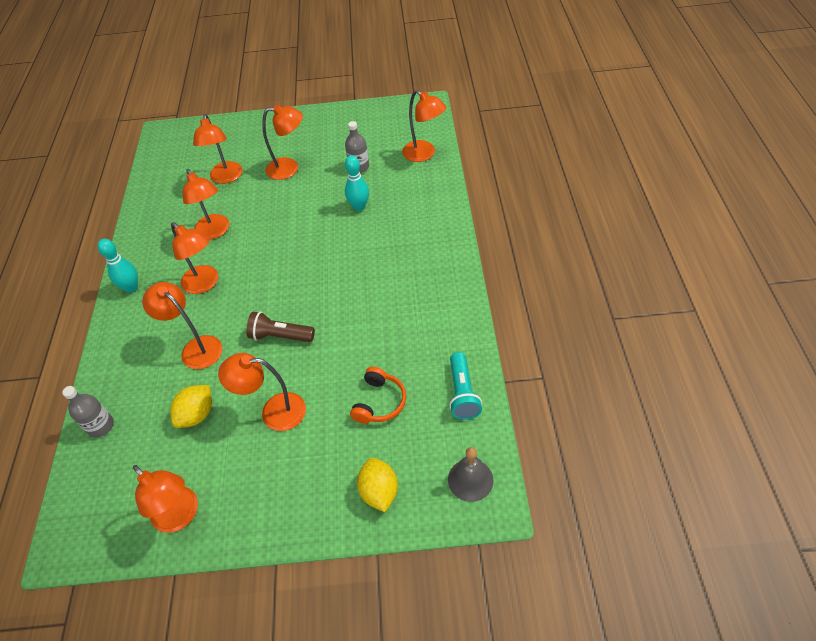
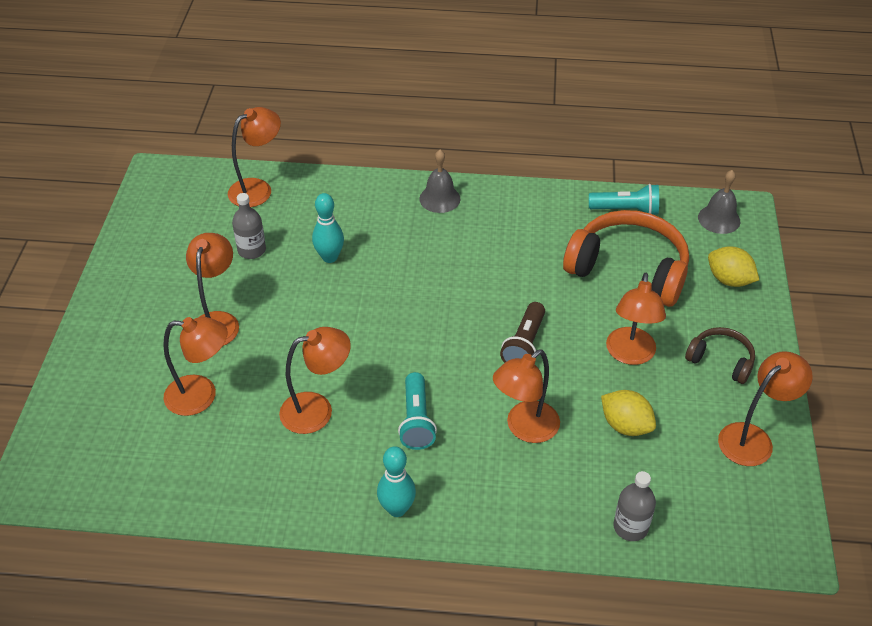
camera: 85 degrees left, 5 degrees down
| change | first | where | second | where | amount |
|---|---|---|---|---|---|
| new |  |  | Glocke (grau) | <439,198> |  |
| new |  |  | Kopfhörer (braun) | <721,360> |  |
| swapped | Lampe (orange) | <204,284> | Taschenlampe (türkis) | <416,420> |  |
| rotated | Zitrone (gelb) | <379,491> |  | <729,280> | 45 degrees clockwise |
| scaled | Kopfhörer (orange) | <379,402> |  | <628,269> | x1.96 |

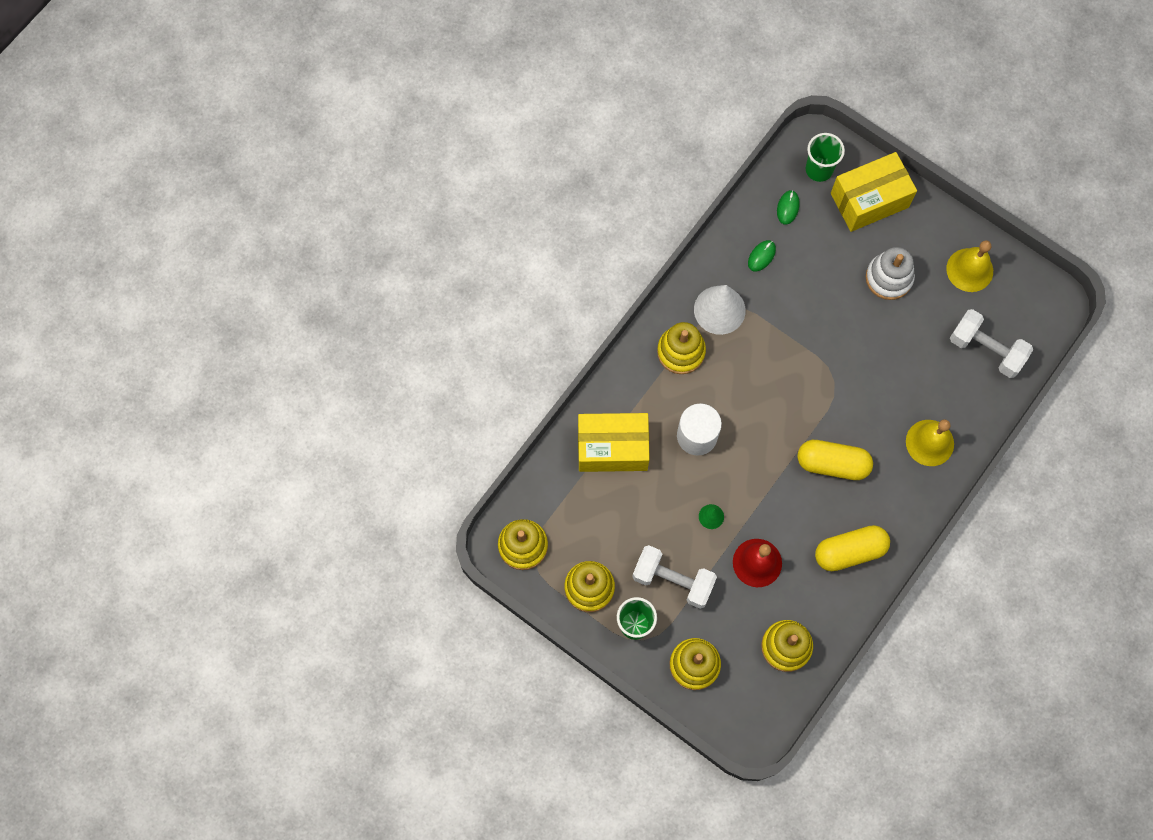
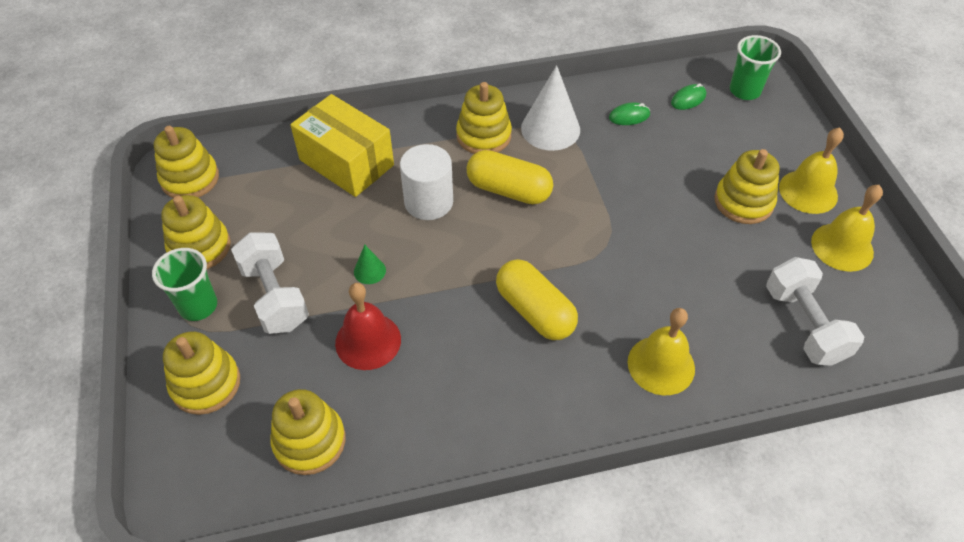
camera: 40 degrees right, 20 degrees down
| change | first | where | second | where | amount |
|---|---|---|---|---|---|
| gone | Schachtel (gelb) | <869,200> |  |  |  |
| new |  |  | Glocke (gelb) | <808,191> |  |
| shifted | Kapsel (gelb) | <849,551> |  | <509,190> |  |
| repainted | Stapelspielzeug (weiß) | <889,278> | Stapelspielzeug (gelb) | <743,202> |  |

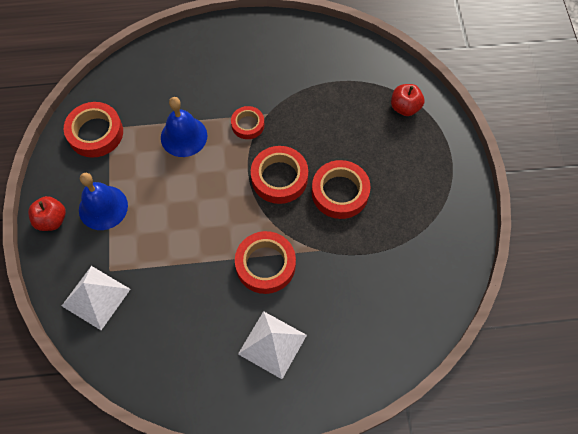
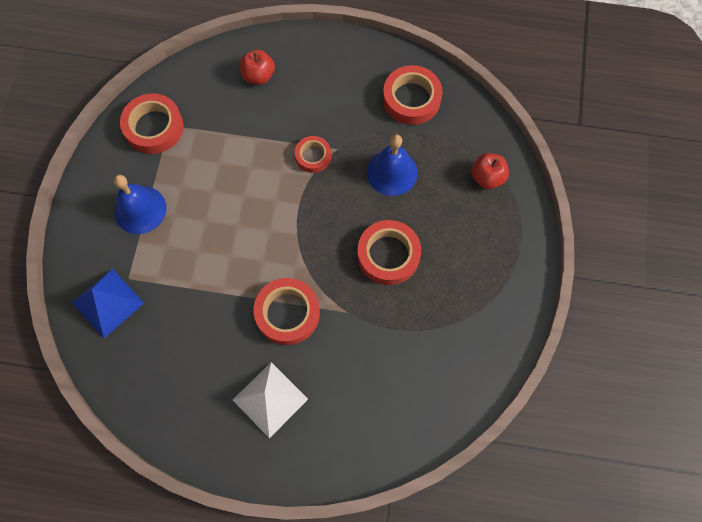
camera: 15 degrees right, 5 degrees up
| change | first | where | second | where | amount |
|---|---|---|---|---|---|
| shifted | Apfel (rot) | <51,220> |  | <258,76> |  |
| shifted | Glocke (blau) | <184,136> |  | <392,172> |  |
| shifted | Klebeband (rot) | <279,178> |  | <411,99> |  |
| repainted | Pyramide (weiß) | <96,297> | Pyramide (blau) | <108,302> |  |

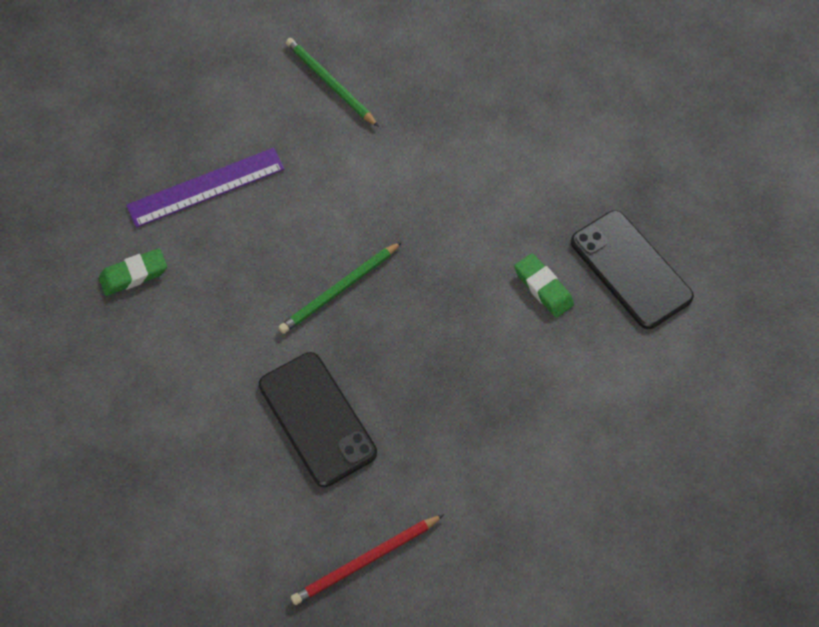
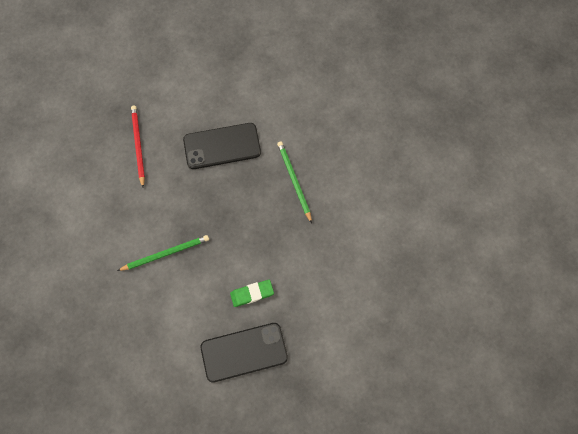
camera: 110 degrees right, 10 degrees up
| change | first | where | second | where | amount |
|---|---|---|---|---|---|
| gone | Radiergummi (grün) | <134,274> |  |  |  |
| gone | Lineal (lila) | <206,187> |  |  |  |
| shifted | Bleistift (grün) | <330,83> |  | <166,253> |  |

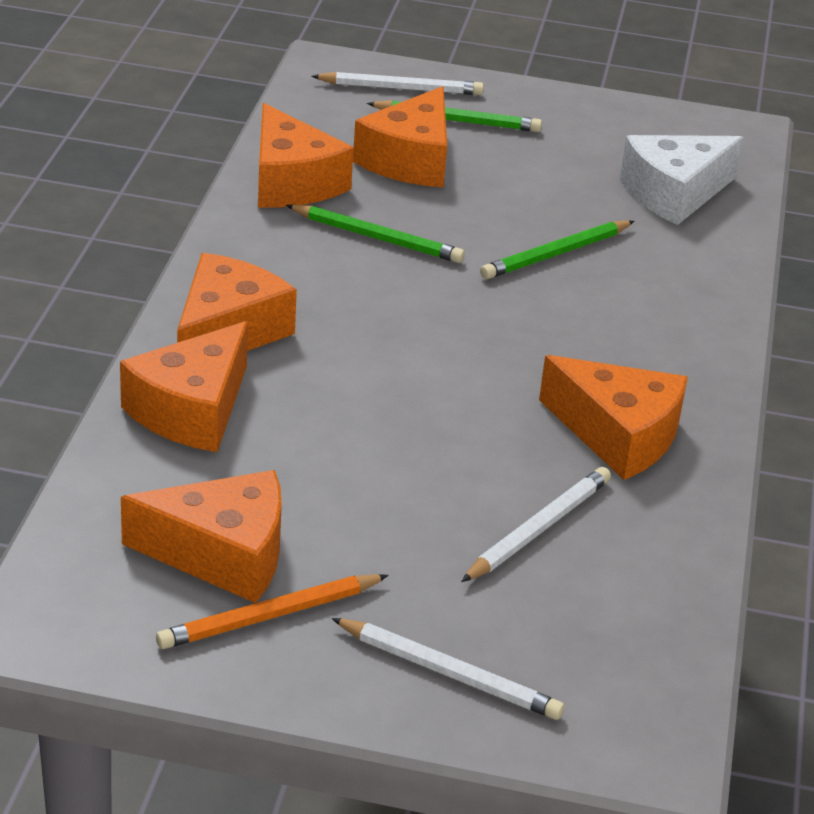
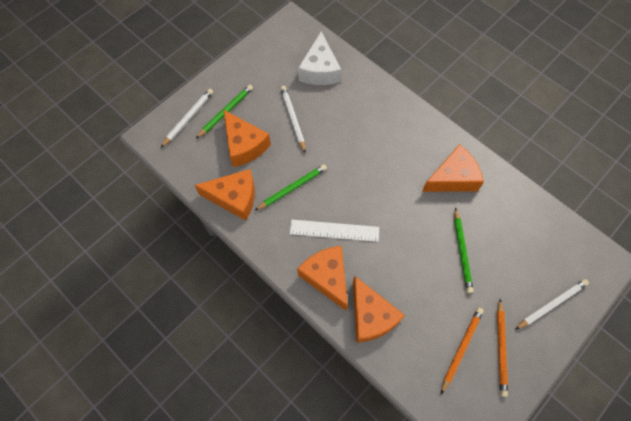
camera: 55 degrees left, 30 degrees up
| change | first | where | second | where | amount |
|---|---|---|---|---|---|
| new |  |  | Lineal (weiß) | <334,230> |  |
| shifted | Bleistift (weiß) | <538,529> |  | <293,119> |  |
| shifted | Bleistift (grün) | <555,254> |  | <462,252> |  |
| swapped | Käse (orange) | <222,554> | Bleistift (orange) | <461,348> |  |

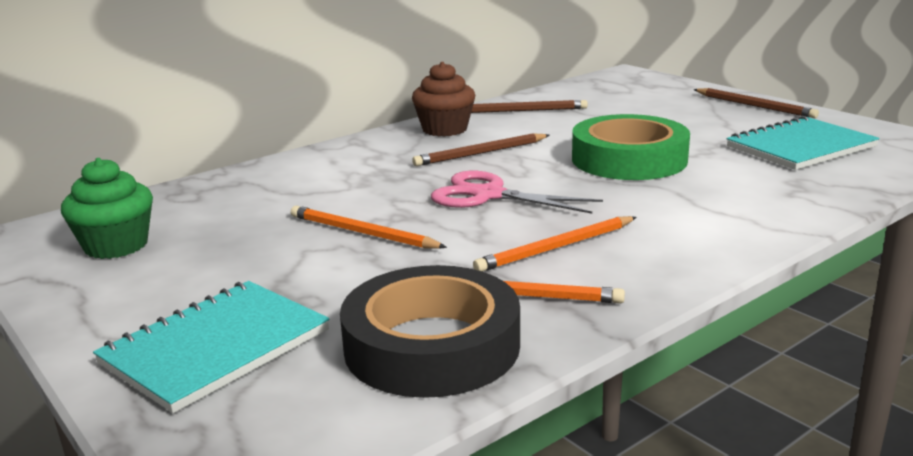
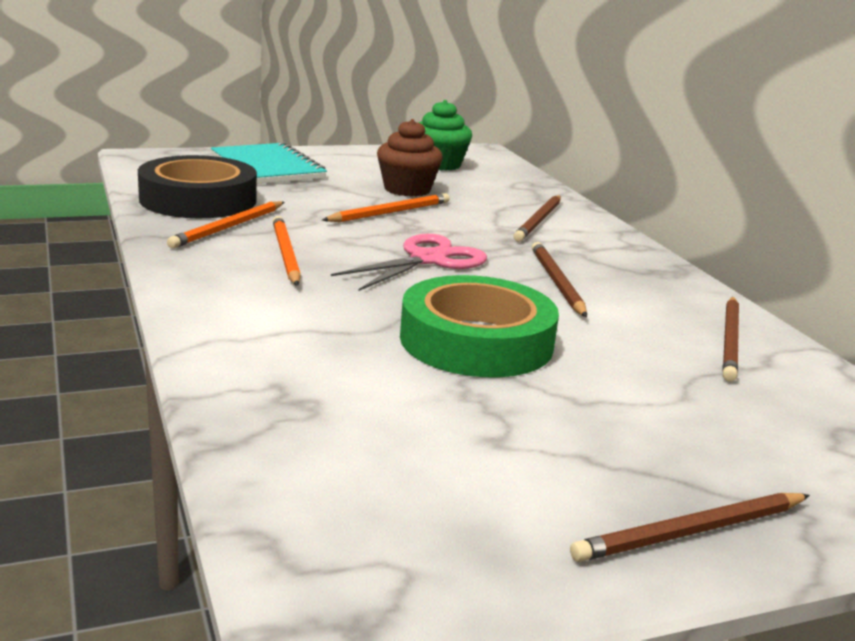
camera: 105 degrees right, 0 degrees up
| change | first | where | second | where | amount |
|---|---|---|---|---|---|
| gone | Notizbuch (türkis) | <800,147> |  |  |  |
| new |  |  | Bleistift (braun) | <539,221> |  |
| shifted | Muffin (braun) | <444,129> |  | <407,189> |  |

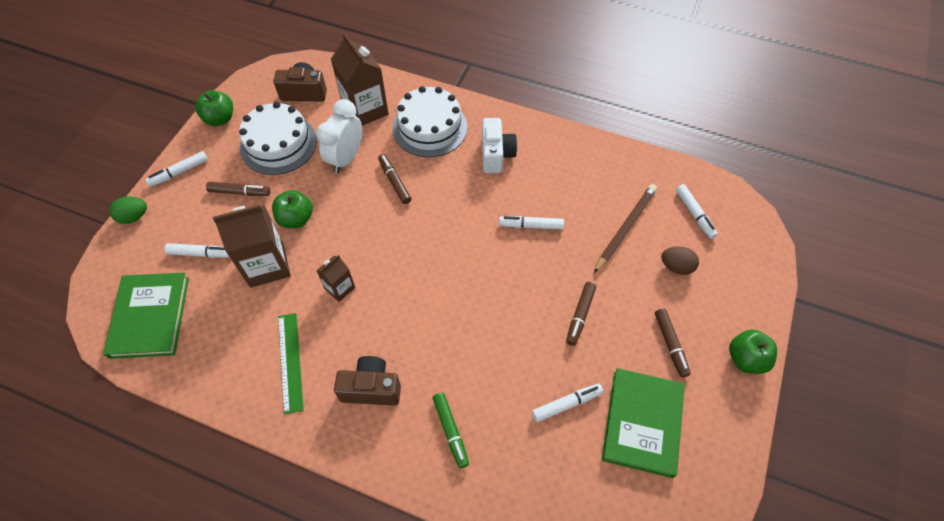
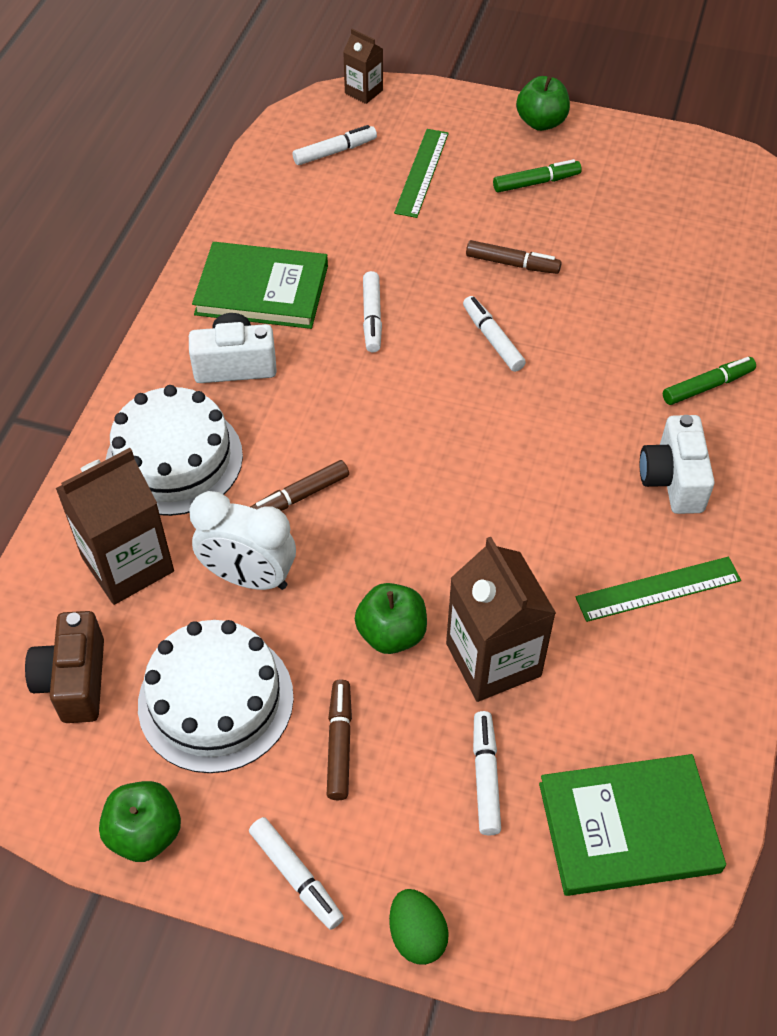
camera: 95 degrees left, 5 degrees down
| change | first | where | second | where | amount |
|---|---|---|---|---|---|
| gone | Bleistift (braun) | <625,228> |  |  |  |
| shifted | Getränkekarton (braun) | <340,288> |  | <363,92> |  |
| shifted | Filzstift (weiß) | <566,404> |  | <492,339> |  |
| shifted | Buch (grün) | <642,423> |  | <262,290> |  |
| swapped | Ei (braun) | <676,267> | Lineal (grün) | <421,172> |  |
| repainted | Kamera (braun) | <371,388> | Kamera (weiß) | <673,480> |  |
| repainted | Filzstift (braun) | <670,344> | Filzstift (grün) | <536,182> |  |

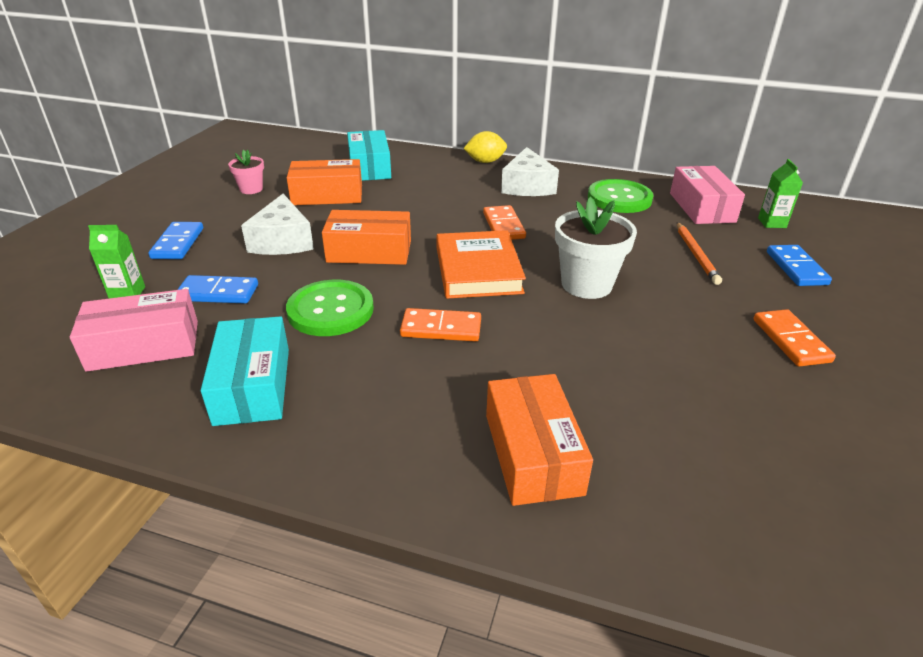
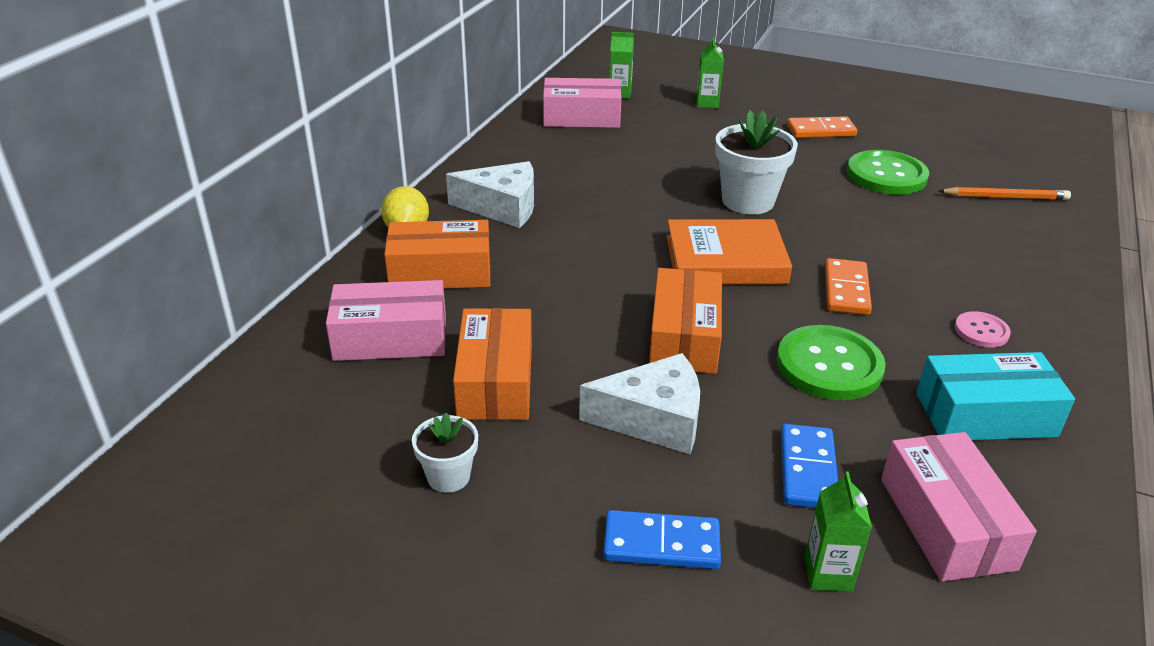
camera: 85 degrees left, 0 degrees up
| change | first | where | second | where | amount |
|---|---|---|---|---|---|
| gone | Dominostein (orange) | <504,226> |  |  |  |
| new |  |  | Knopf (rosa) | <981,331> |  |
| shifted | Schachtel (orange) | <532,453> |  | <440,272> |  |
| shifted | Knopf (grün) | <619,198> |  | <886,175> |  |
| shifted | Bleistift (orange) | <696,255> |  | <1005,197> |  |
| swapped | Dominostein (blau) | <796,268> | Getränkekarton (grün) | <707,103> |  |
| repainted | Blumentopf (rosa) | <251,189> | Blumentopf (weiß) | <448,477> |  |
| repainted | Schachtel (türkis) | <369,167> | Schachtel (rosa) | <390,338> |  |

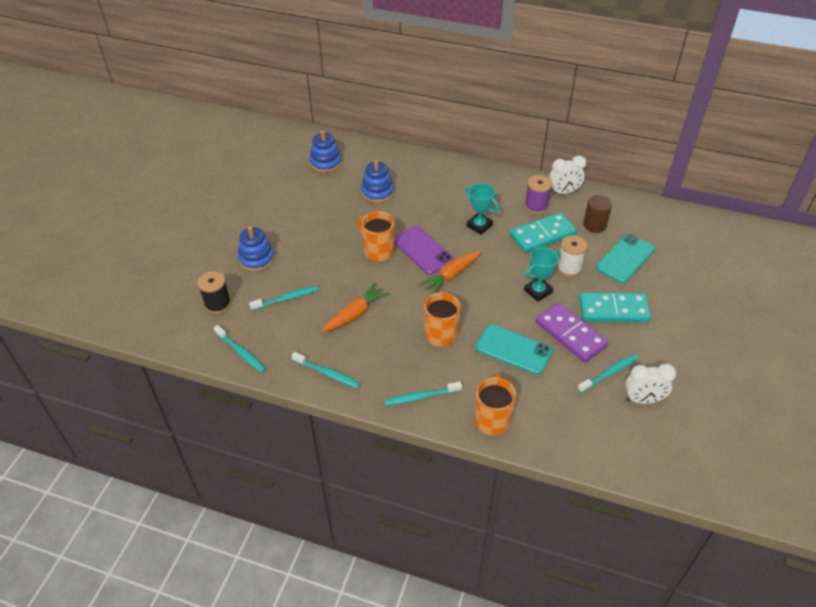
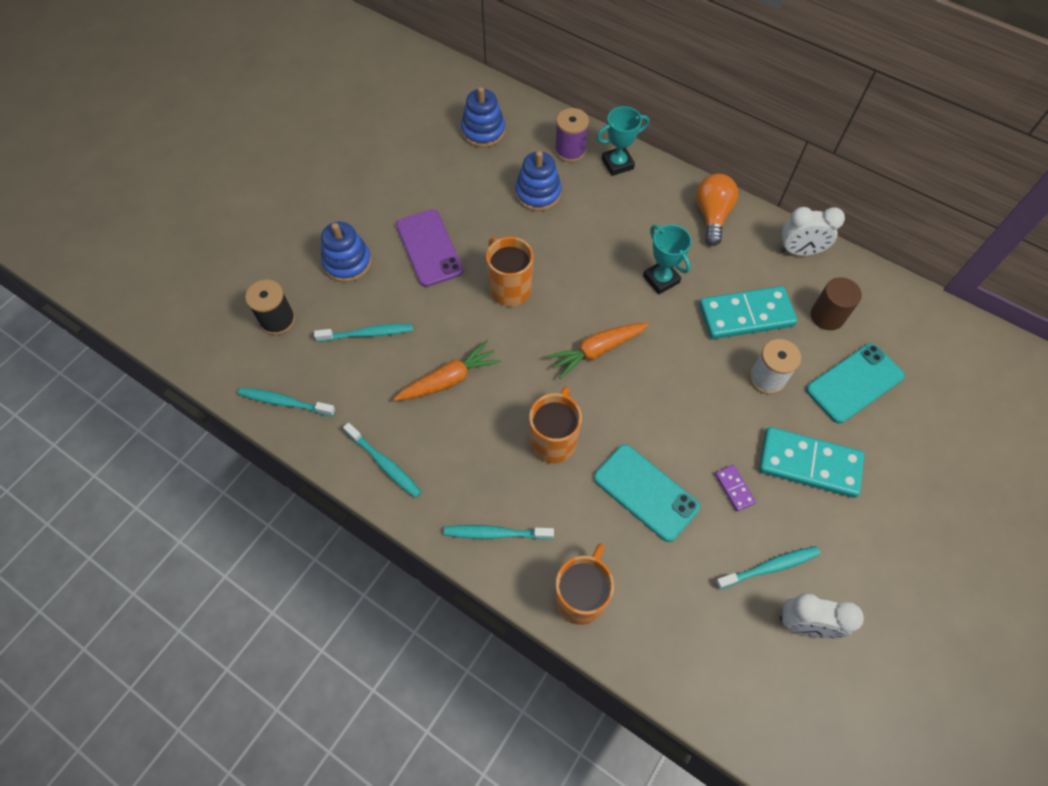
camera: 15 degrees right, 15 degrees up
| change | first | where | second | where | amount |
|---|---|---|---|---|---|
| new |  |  | Glühbirne (orange) | <712,216> |  |
| shifted | Handy (lila) | <422,250> |  | <429,248> |  |
| shifted | Pokal (türkis) | <538,291> |  | <617,164> |  |
| shifted | Garnrolle (lila) | <536,206> |  | <570,151> |  |
| rotated | Zahnbürste (türkis) | <241,352> |  | <285,402> | 135 degrees clockwise |
| scaled | Dominostein (lila) | <570,334> |  | <734,488> | x0.45 |

